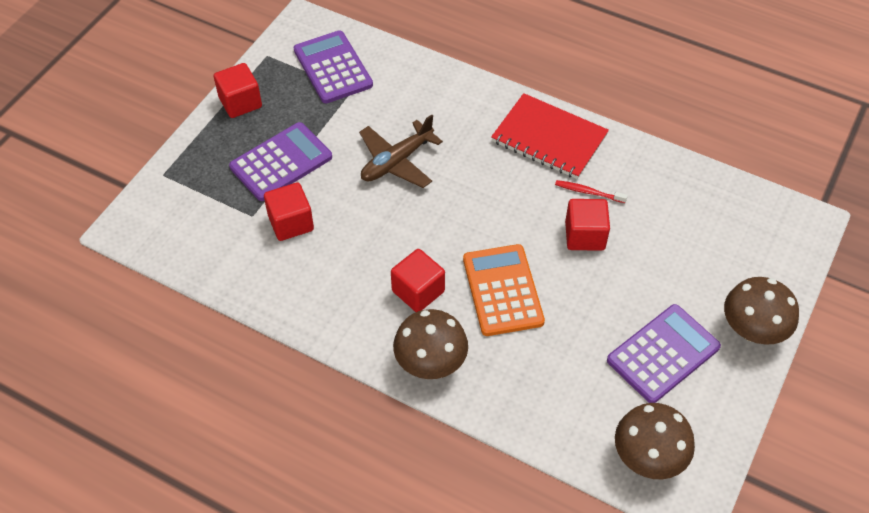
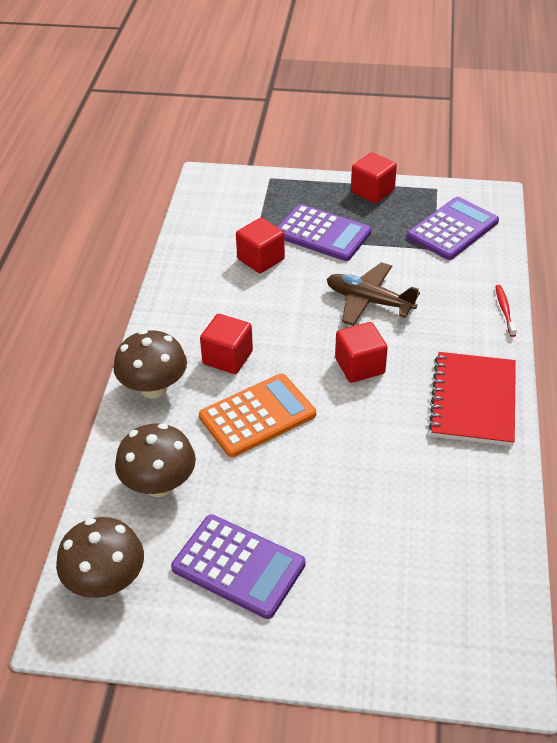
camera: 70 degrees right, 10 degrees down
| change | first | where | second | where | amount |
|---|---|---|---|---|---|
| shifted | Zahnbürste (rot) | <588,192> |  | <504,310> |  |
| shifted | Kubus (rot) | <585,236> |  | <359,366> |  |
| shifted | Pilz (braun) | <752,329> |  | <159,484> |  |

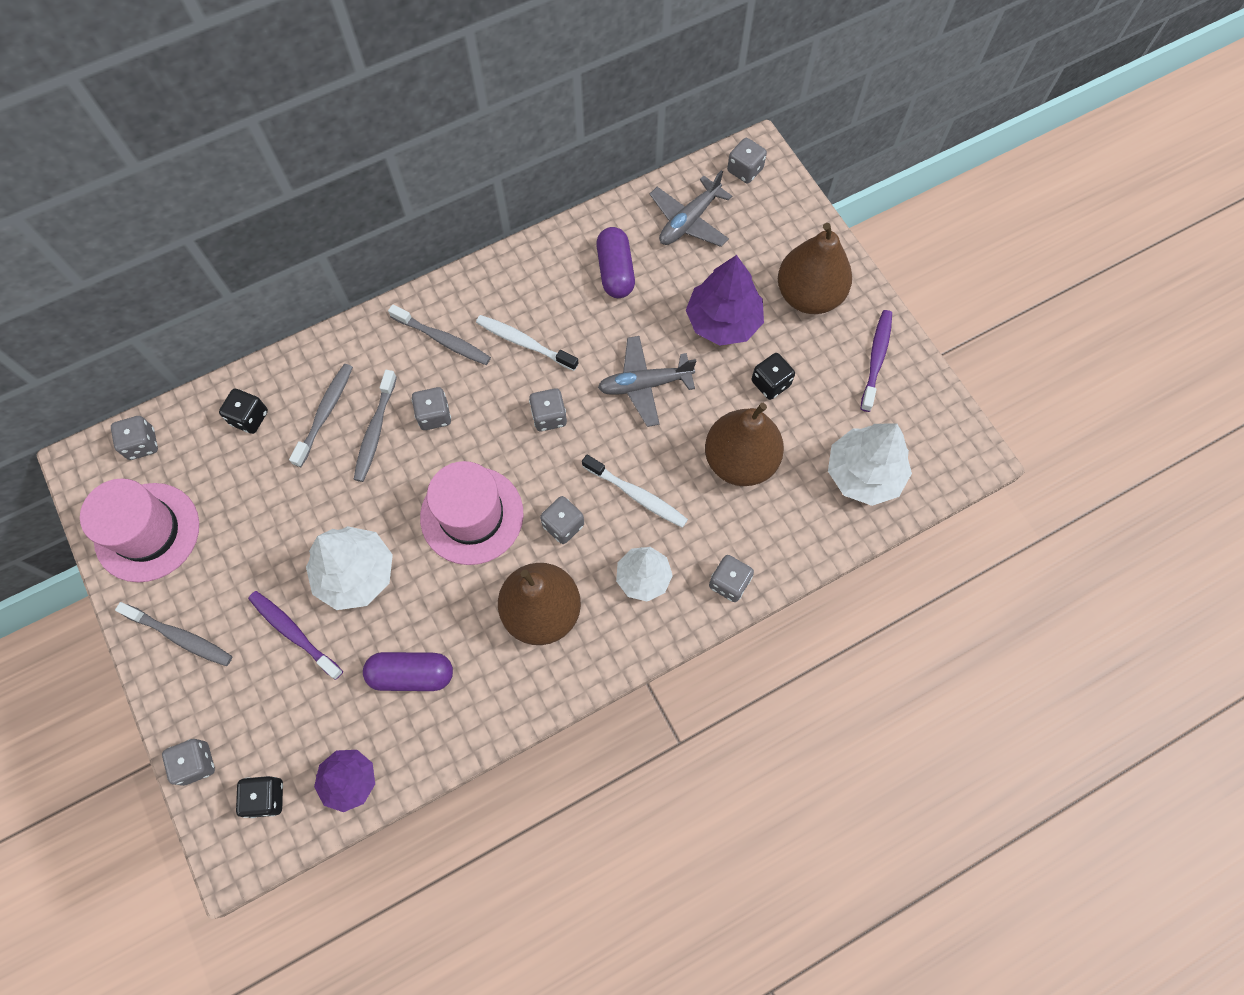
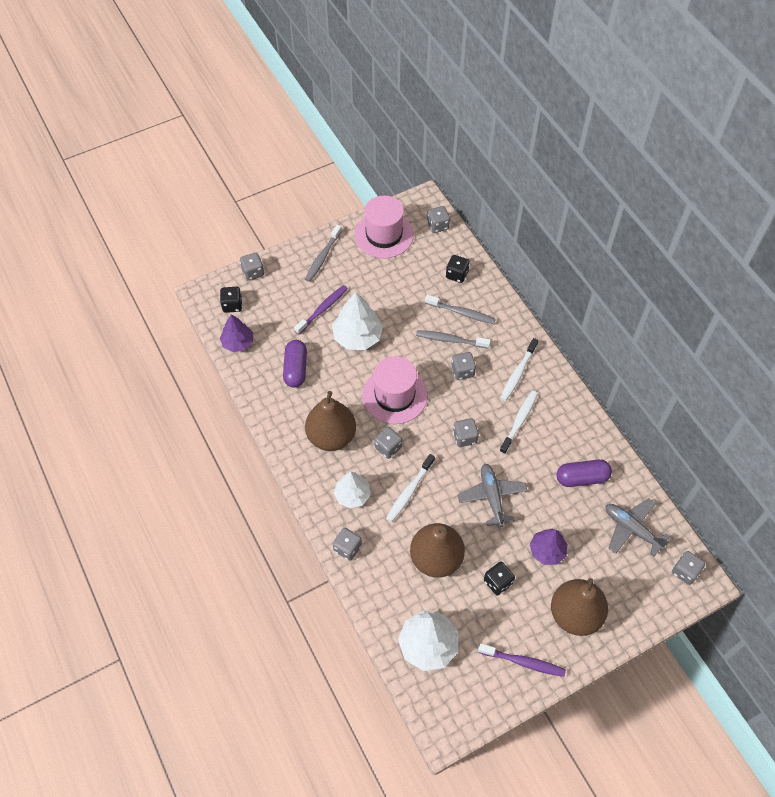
camera: 90 degrees right, 10 degrees down
| change | first | where | second | where | amount |
|---|---|---|---|---|---|
| repainted | Zahnbürste (grau) | <442,339> | Zahnbürste (weiß) | <518,373> |  |
| scaled | Baum (lila) | <723,321> |  | <547,551> | x0.66 |

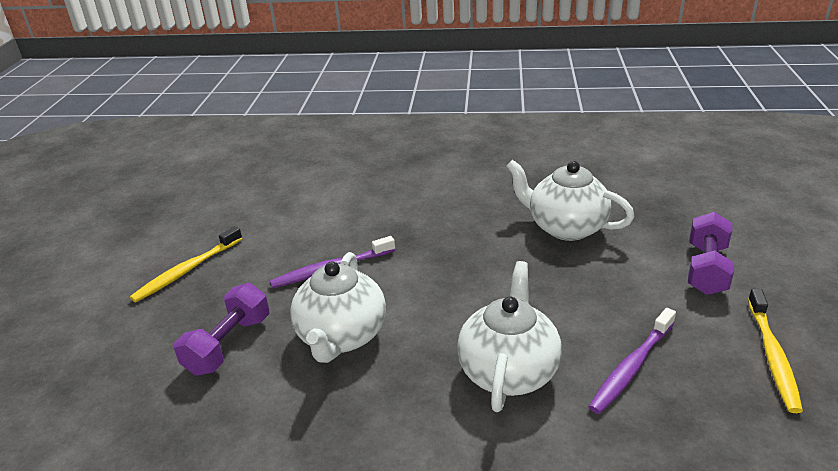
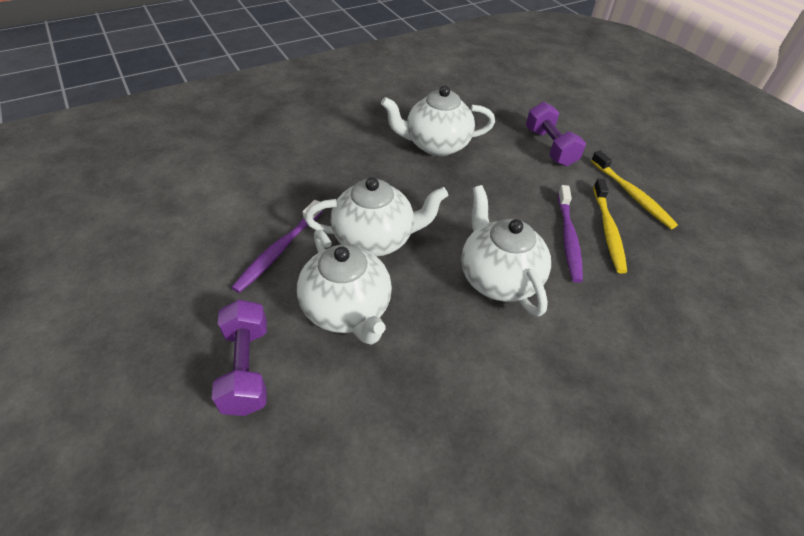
camera: 40 degrees left, 15 degrees up
| change | first | where | second | where | amount |
|---|---|---|---|---|---|
| new |  |  | Teekanne (weiß) | <375,239> |  |
| shifted | Zahnbürste (gelb) | <187,270> |  | <608,230> |  |

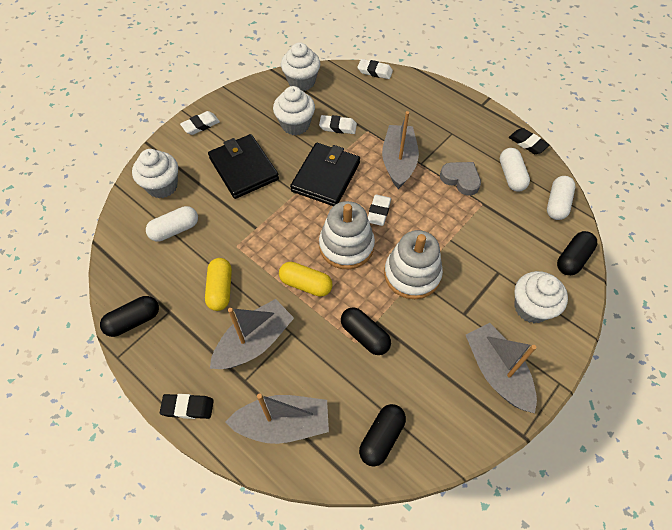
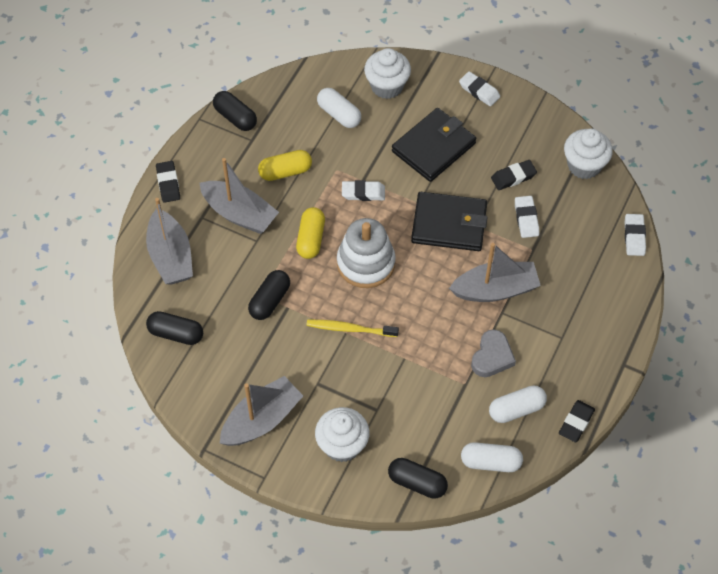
camera: 75 degrees right, 0 degrees up
| change | first | where | second | where | amount |
|---|---|---|---|---|---|
| shifted | Radiergummi (weiß) | <378,212> |  | <363,193> |  |
| swapped | Muffin (weiß) | <295,125> | Radiergummi (schwarz) | <513,177> |  |
| swapped | Stapelspielzeug (weiß) | <412,274> | Zahnbürste (gelb) | <349,329> |  |

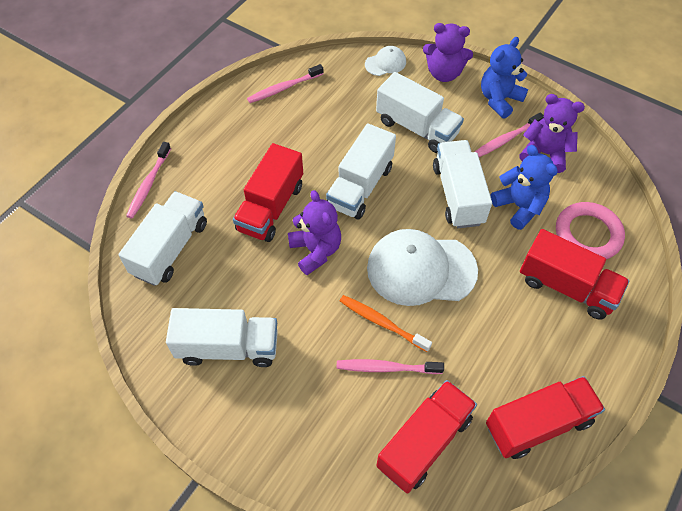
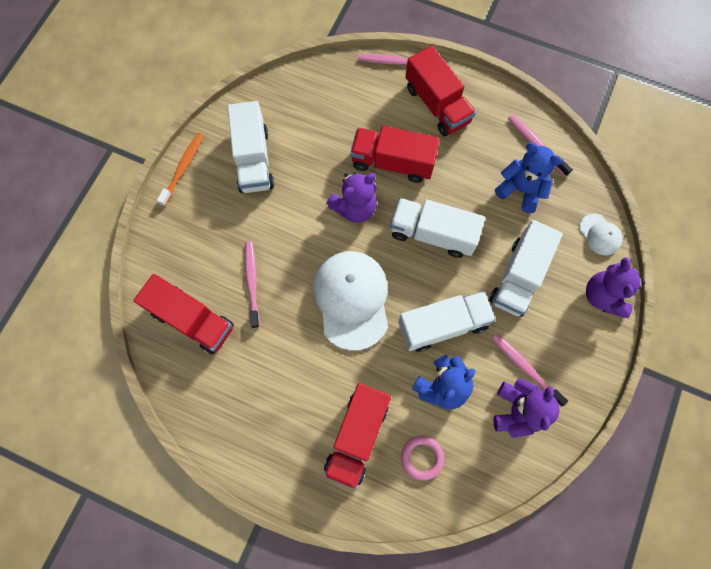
camera: 80 degrees right, 15 degrees up
| change | first | where | second | where | amount |
|---|---|---|---|---|---|
| gone | Lastwagen (weiß) | <170,248> |  |  |  |
| shifted | Zahnbürste (orange) | <382,322> |  | <183,168> |  |
| shifted | Teddybär (blau) | <499,100> |  | <520,190> |  |
| shifted | Lastwagen (rot) | <538,424> |  | <437,105> |  |
| scaled | Ring (rosa) | <587,234> |  | <422,457> | x0.62 |

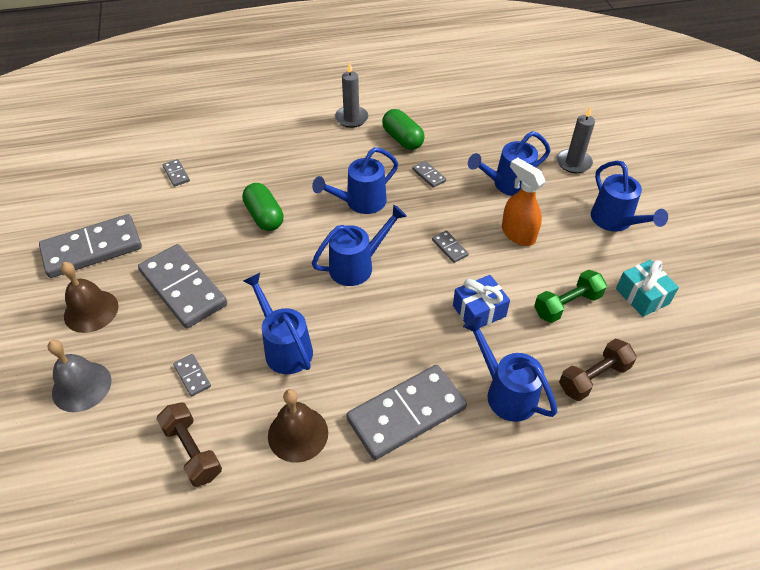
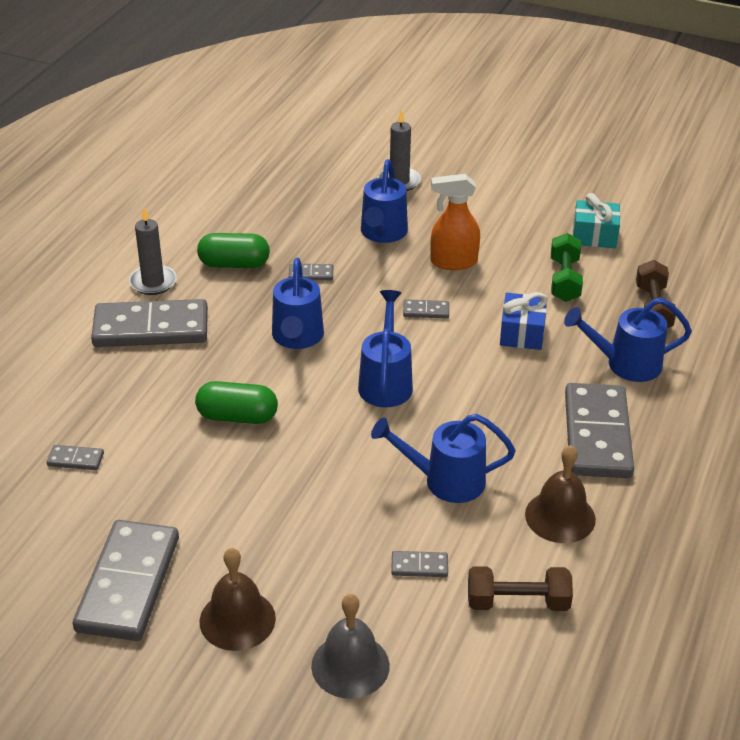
camera: 55 degrees left, 10 degrees down
| change | first | where | second | where | amount |
|---|---|---|---|---|---|
| gone | Gießkanne (blau) | <615,221> |  |  |  |
| shifted | Dominostein (grau) | <183,288> |  | <151,328> |  |

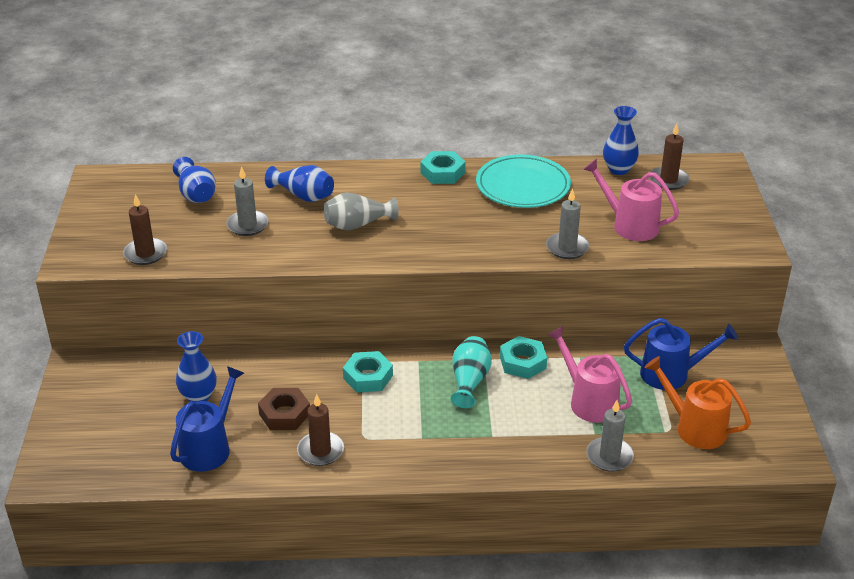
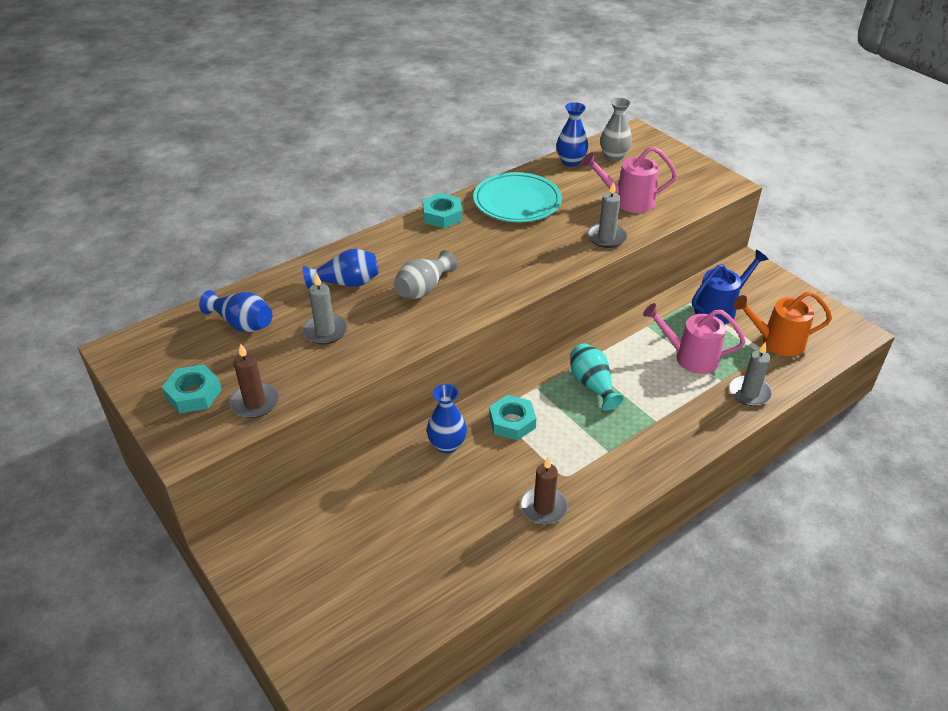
camera: 35 degrees left, 5 degrees up
| change | first | where | second | where | amount |
|---|---|---|---|---|---|
| gone | Gießkanne (blau) | <209,447> |  |  |  |
| gone | Sechskantmutter (braun) | <284,414> |  |  |  |
| shifted | Vase (blau) | <198,396> |  | <447,445> |  |
| shifted | Sechskantmutter (türkis) | <523,362> |  | <193,394> |  |
| swapped | Kerze (braun) | <668,180> | Vase (grau) | <614,156> |  |

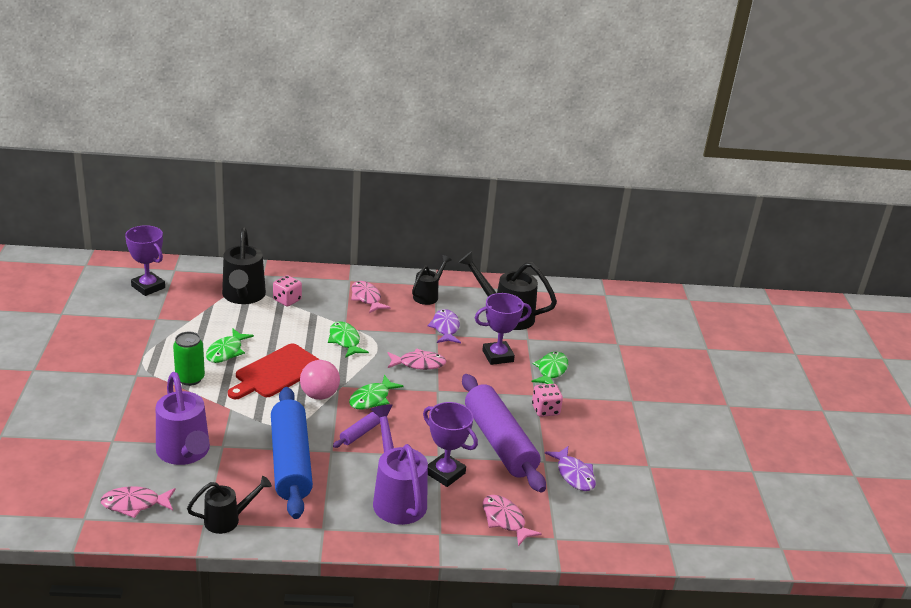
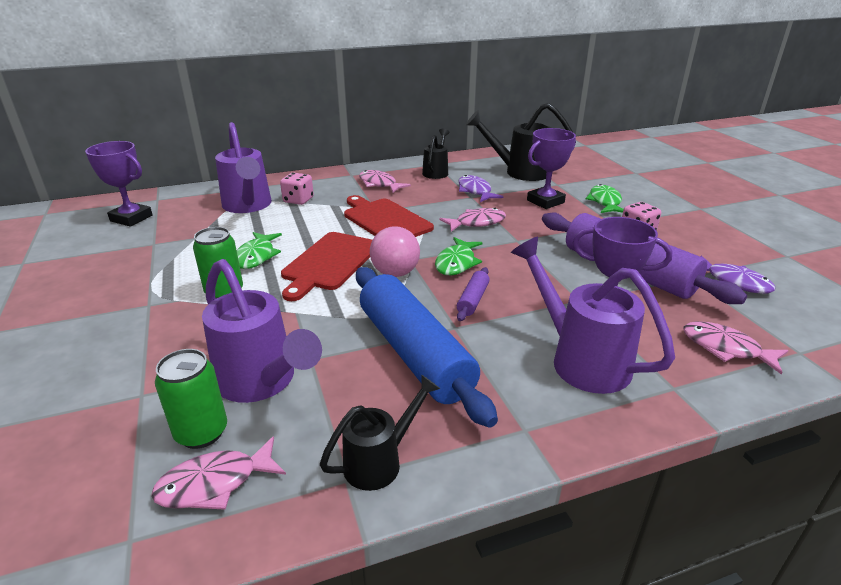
camera: 15 degrees left, 0 degrees up
| change | first | where | second | where | amount |
|---|---|---|---|---|---|
| new |  |  | Dose (grün) | <201,433> |  |
| swapped | Fisch (grün) | <345,341> | Schneidebrett (rot) | <385,220> |  |
| repainted | Gießkanne (schwarz) | <243,296> | Gießkanne (lila) | <248,206> |  |

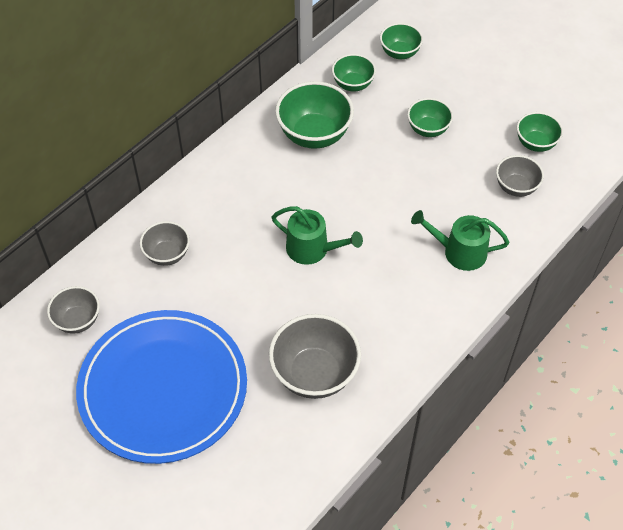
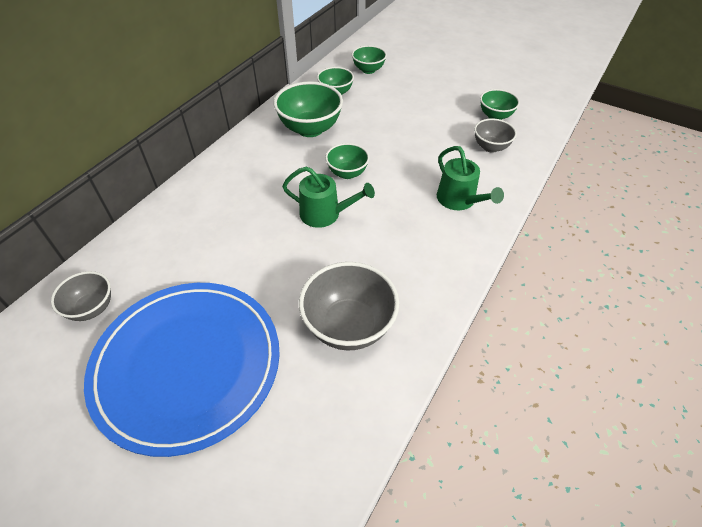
camera: 10 degrees left, 5 degrees down
| change | first | where | second | where | amount |
|---|---|---|---|---|---|
| gone | Schüssel (grau) | <167,254> |  |  |  |
| shifted | Schüssel (grün) | <428,129> |  | <347,173> |  |
| rotated | Gießkanne (grün) | <459,252> |  | <459,200> | 120 degrees counterclockwise |

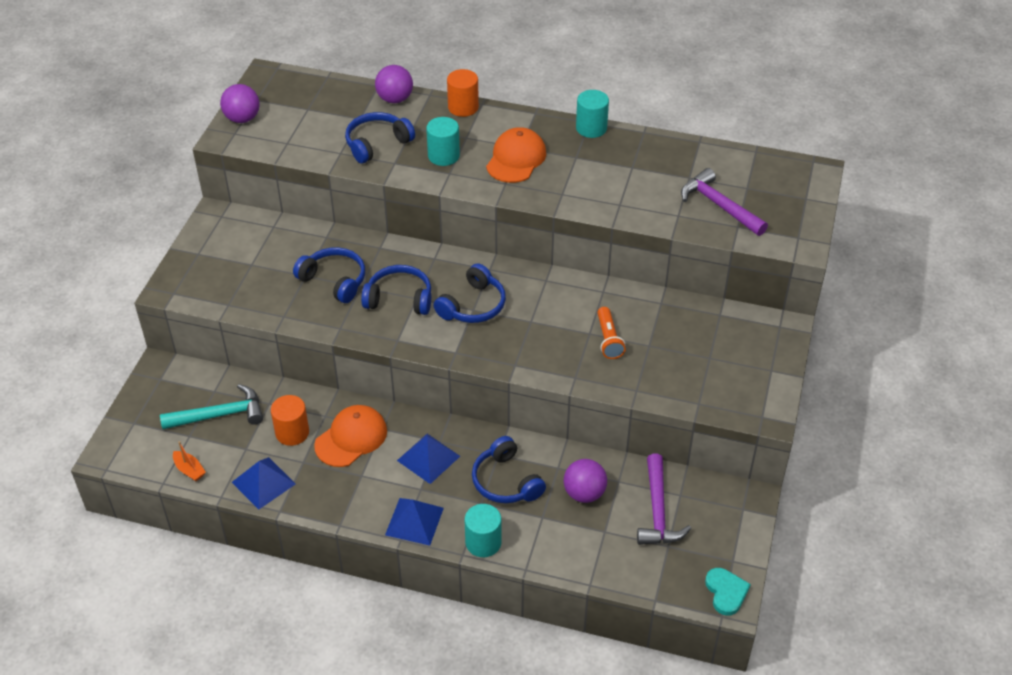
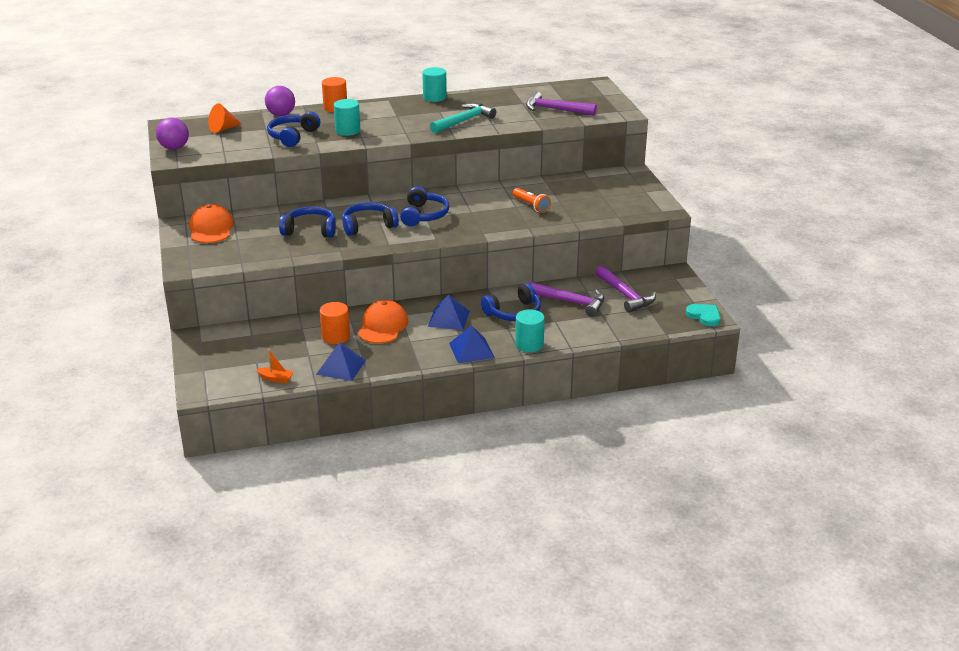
camera: 30 degrees left, 15 degrees down
| change | first | where | second | where | amount |
|---|---|---|---|---|---|
| new |  |  | Kegel (orange) | <223,129> |  |
| shifted | Hammer (türkis) | <220,415> |  | <464,121> |  |
| shifted | Kappe (orange) | <516,159> |  | <211,228> |  |
| swapped | Ball (lila) | <584,493> | Hammer (lila) | <570,302> |  |
| rotated | Kopfhörer (blau) | <506,481> |  | <513,313> | 60 degrees counterclockwise |

